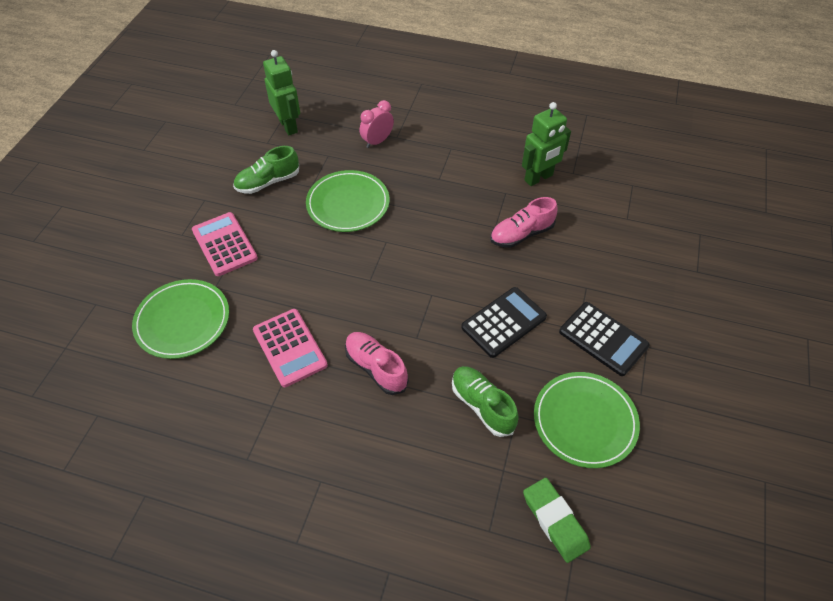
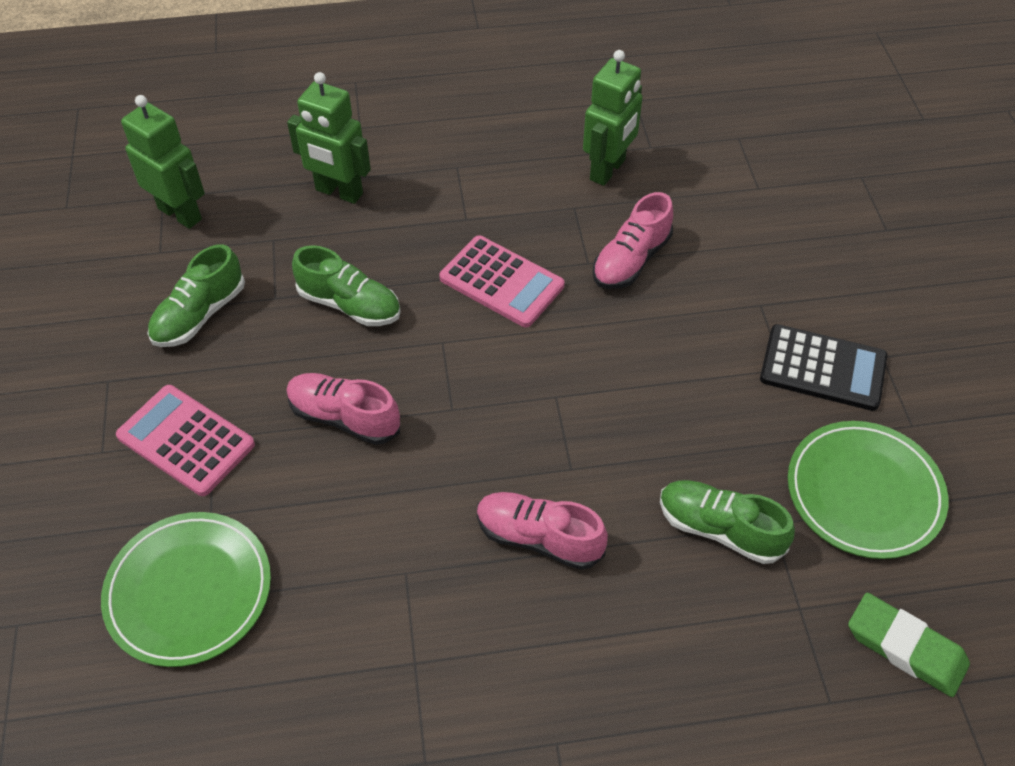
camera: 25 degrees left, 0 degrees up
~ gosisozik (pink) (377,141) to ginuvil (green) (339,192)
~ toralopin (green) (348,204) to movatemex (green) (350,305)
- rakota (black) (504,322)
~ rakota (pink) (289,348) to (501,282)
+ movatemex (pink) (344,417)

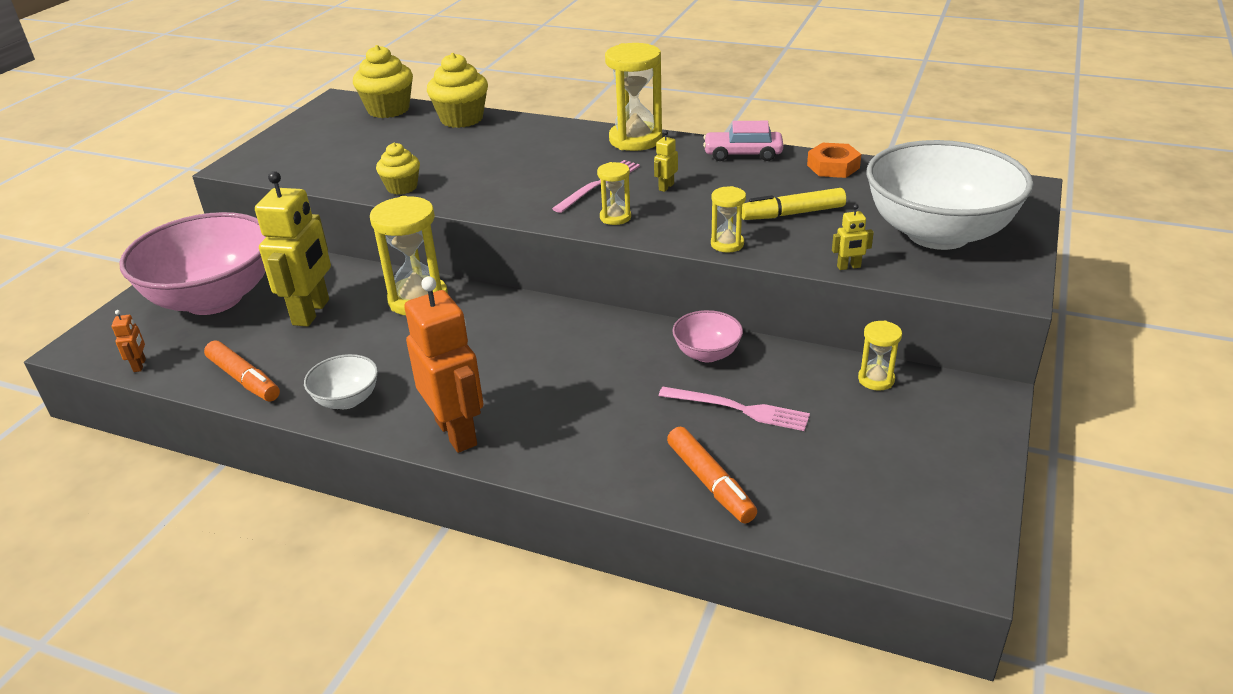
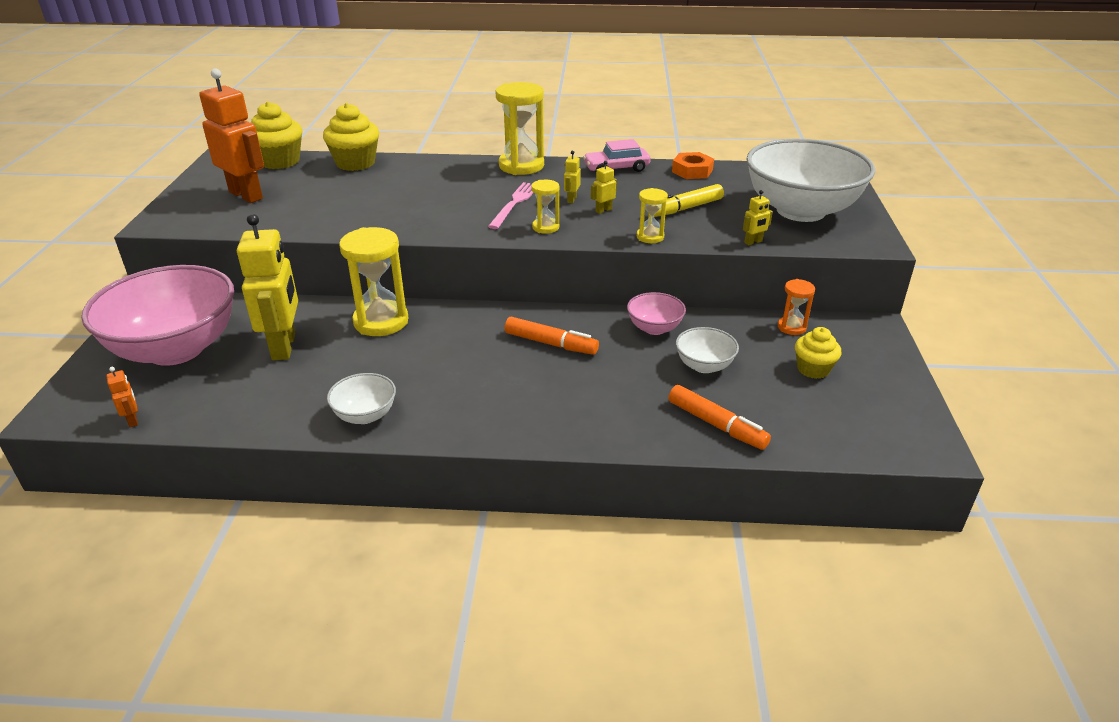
camera: 20 degrees left, 0 degrees up
~ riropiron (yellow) (402,187) to (813,369)
~ ginuvil (orange) (457,433) to (246,195)
~ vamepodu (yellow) (876,379) to vamepodu (orange) (791,327)
~ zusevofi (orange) (244,379) to (551,344)
~ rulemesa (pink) (738,409) to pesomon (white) (704,366)
+ ginuvil (yellow) (603,210)

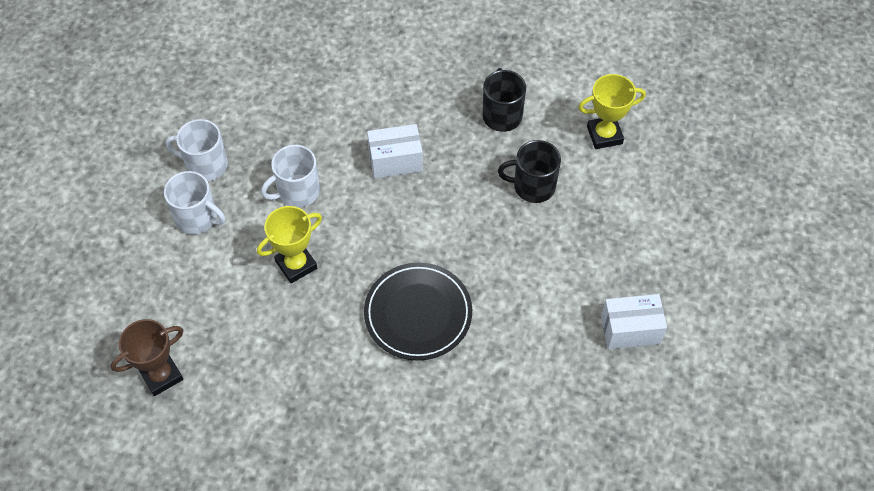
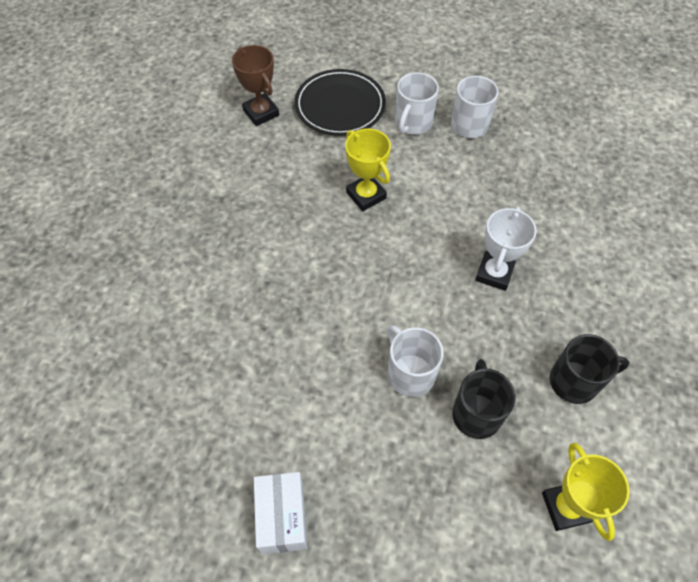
camera: 90 degrees right, 0 degrees up
~ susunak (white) (395,161) to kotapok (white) (494,273)
~ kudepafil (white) (297,191) to (410,373)
~ toralopin (black) (418,313) to (340,106)

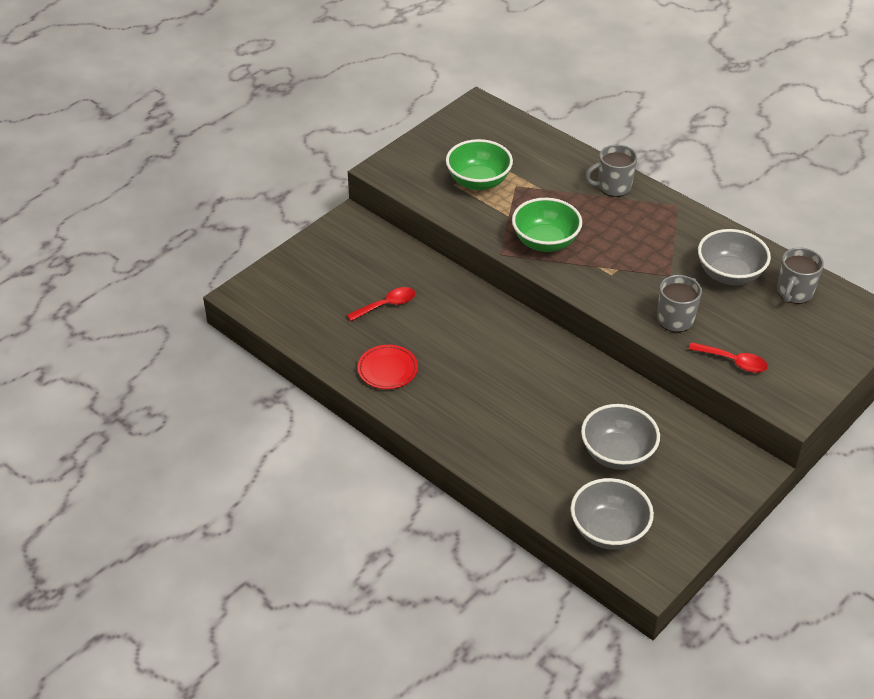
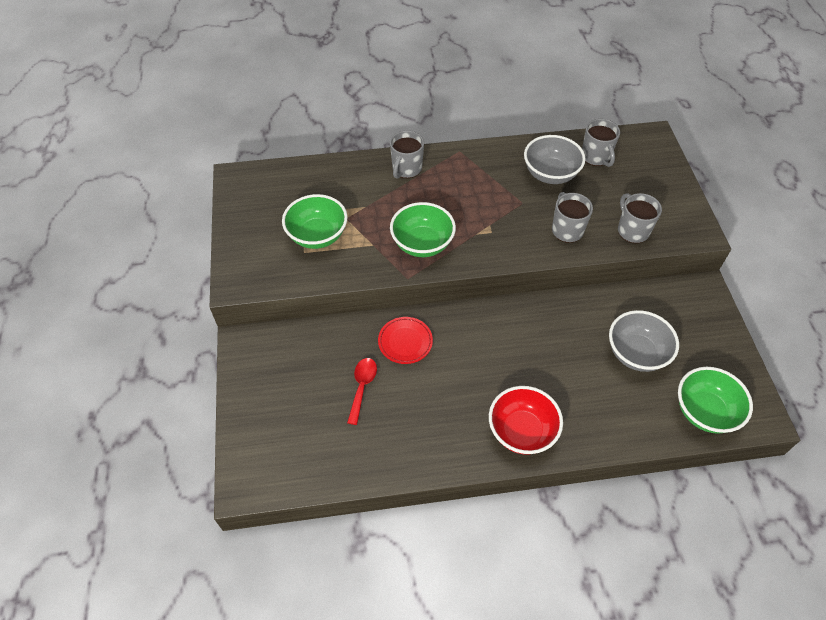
camera: 50 degrees left, 10 degrees up
~ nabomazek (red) (733,362) to kudepafil (grey) (632,230)
~ toralopin (red) (387,370) to (405,342)
~ pesomon (grey) (609,531) to pesomon (green) (704,411)
+ pesomon (red) (521,431)

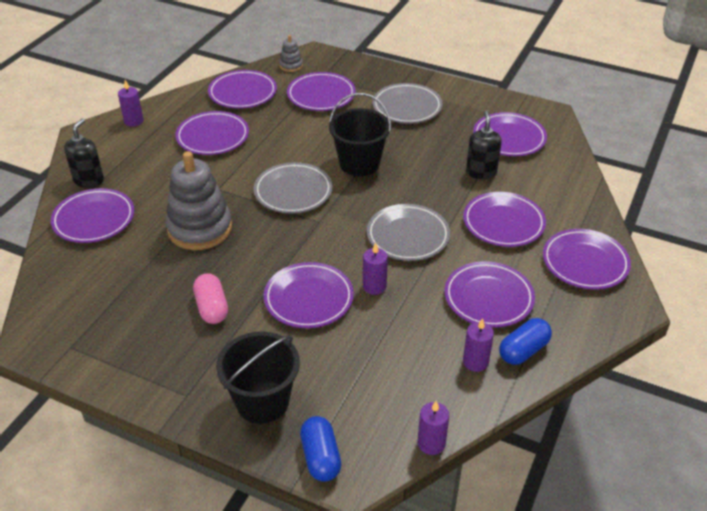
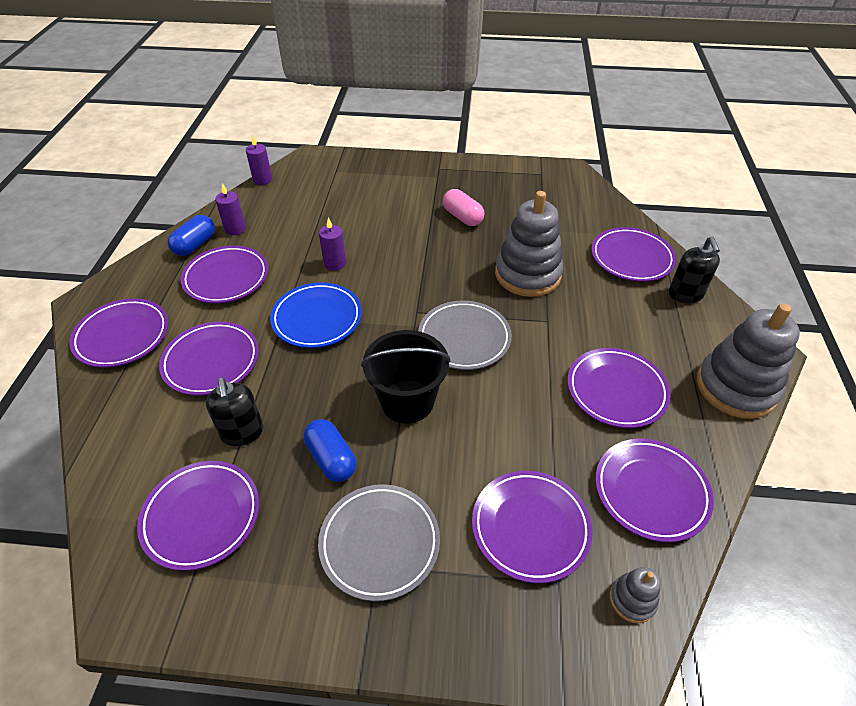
camera: 160 degrees right, 5 degrees up
~ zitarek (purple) (133,121) to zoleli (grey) (736,387)
~ toralopin (grey) (408,236) to toralopin (blue) (317,319)
- toralopin (purple) (308,299)
- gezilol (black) (262,401)
~ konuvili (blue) (320,457) to (331,459)

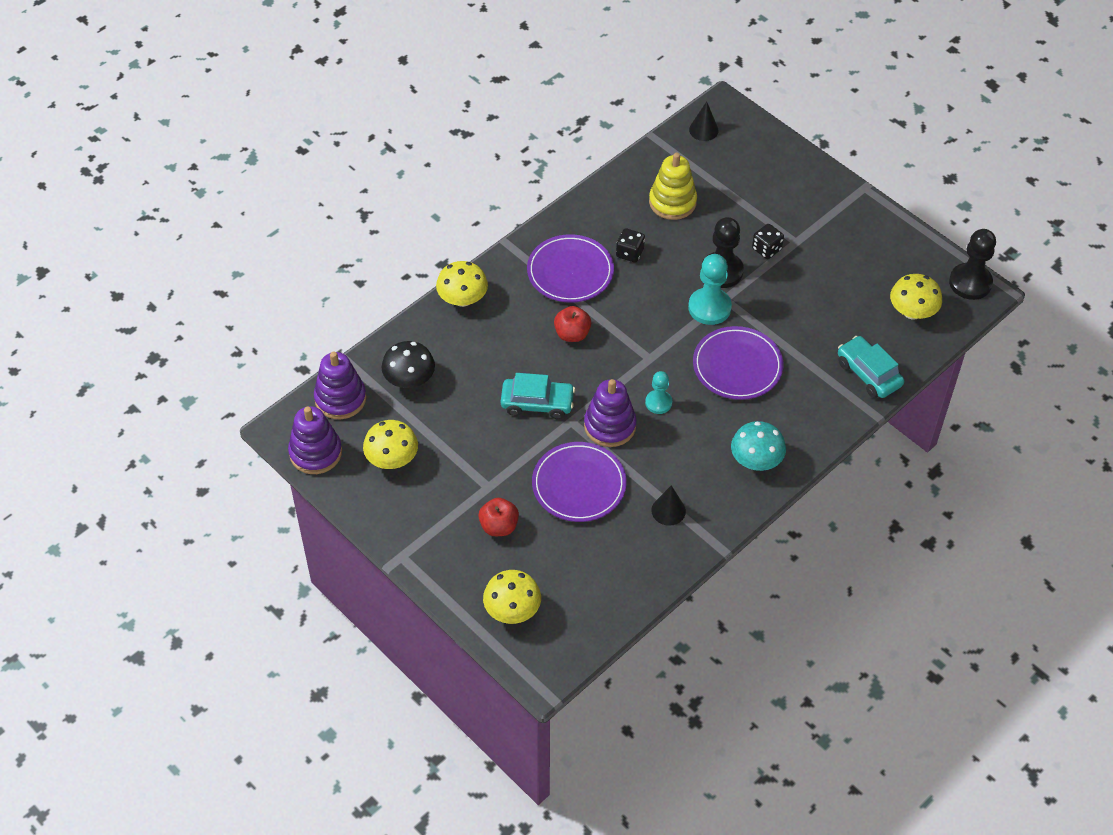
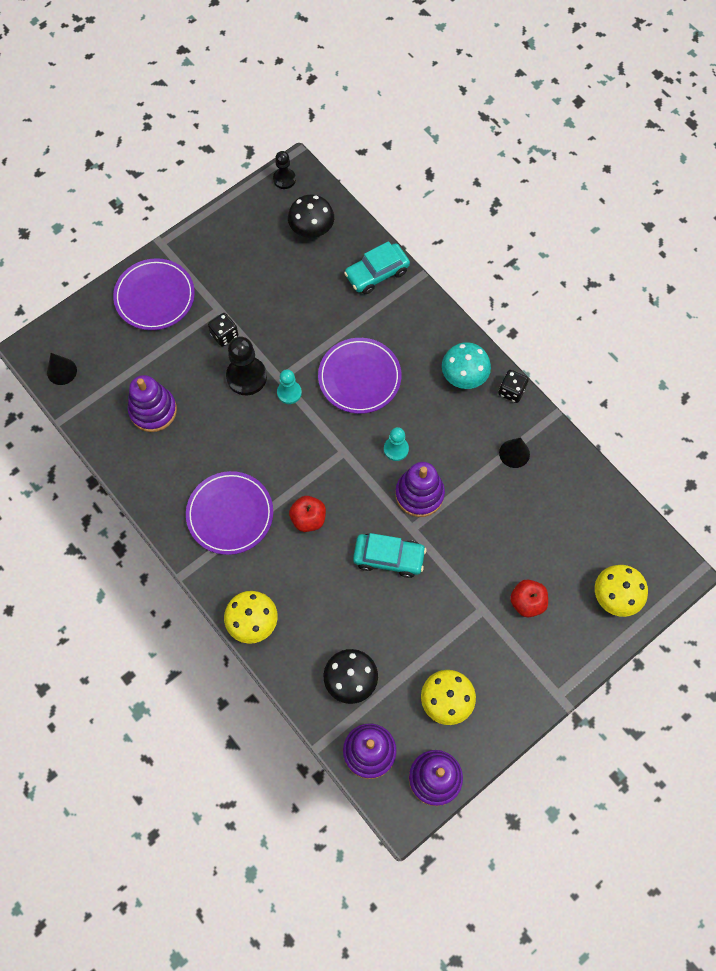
camera: 85 degrees left, 15 degrees up
~ zoleli (yellow) (672,202) to zoleli (purple) (153,410)
~ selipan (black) (629,253) to (511,391)
~ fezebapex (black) (970,283) = (284,179) x0.60
~ fezebapex (turquoise) (709,307) = (289,393) x0.60
~ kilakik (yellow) (912,311) to kilakik (black) (311,228)
~ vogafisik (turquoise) (537,403) = (389,557) 90 degrees clockwise
~ toralopin (purple) (579,485) to (155,297)

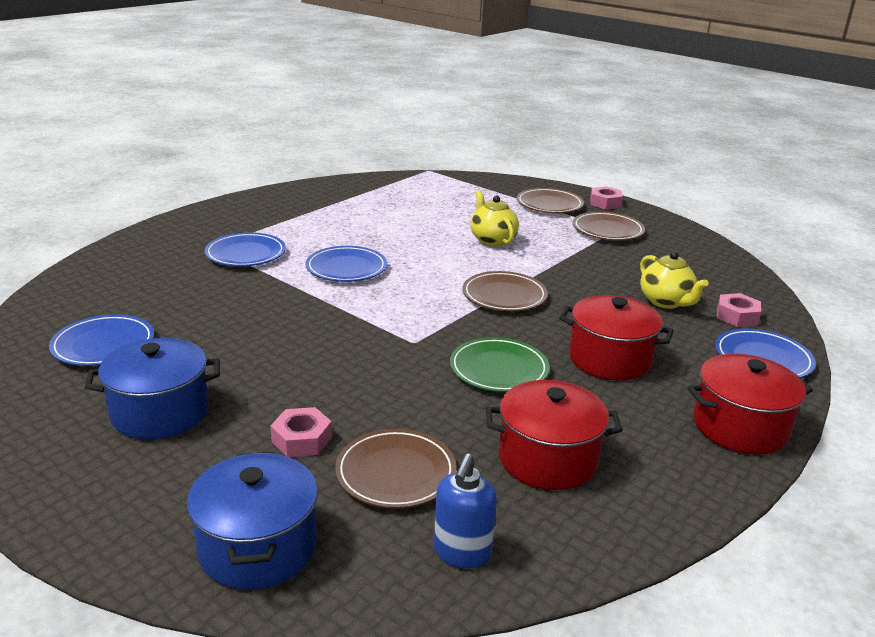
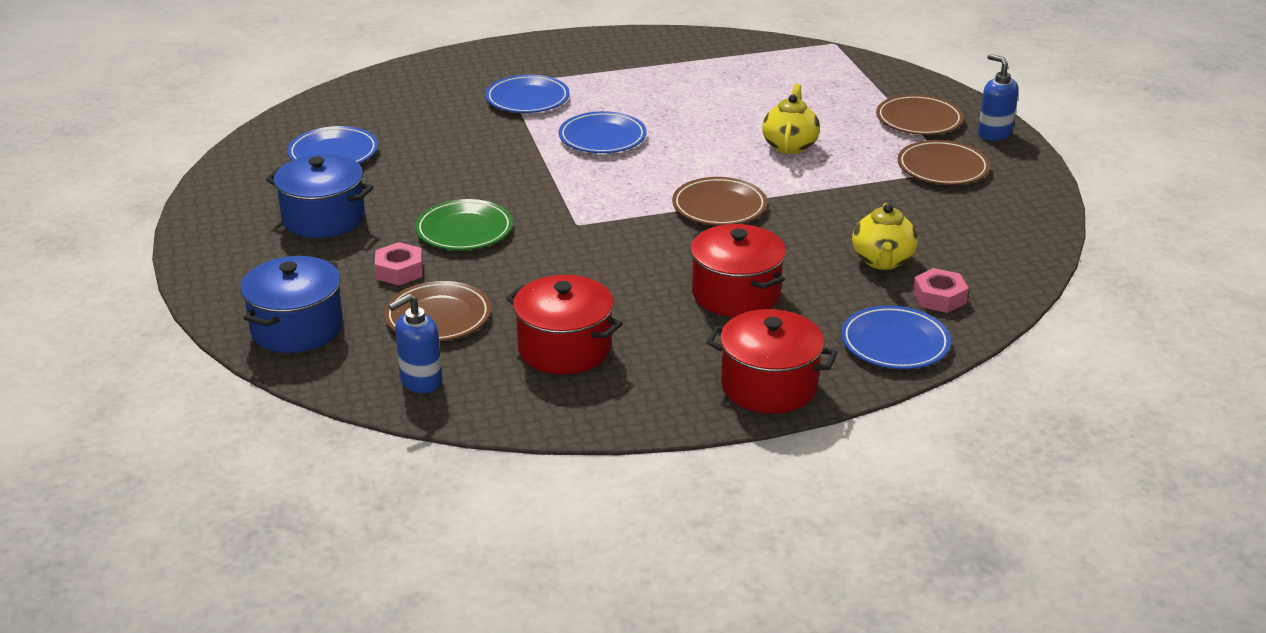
camera: 35 degrees right, 5 degrees up
~ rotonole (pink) (605,203) to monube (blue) (994,134)
~ toralopin (green) (499,369) to (464,230)

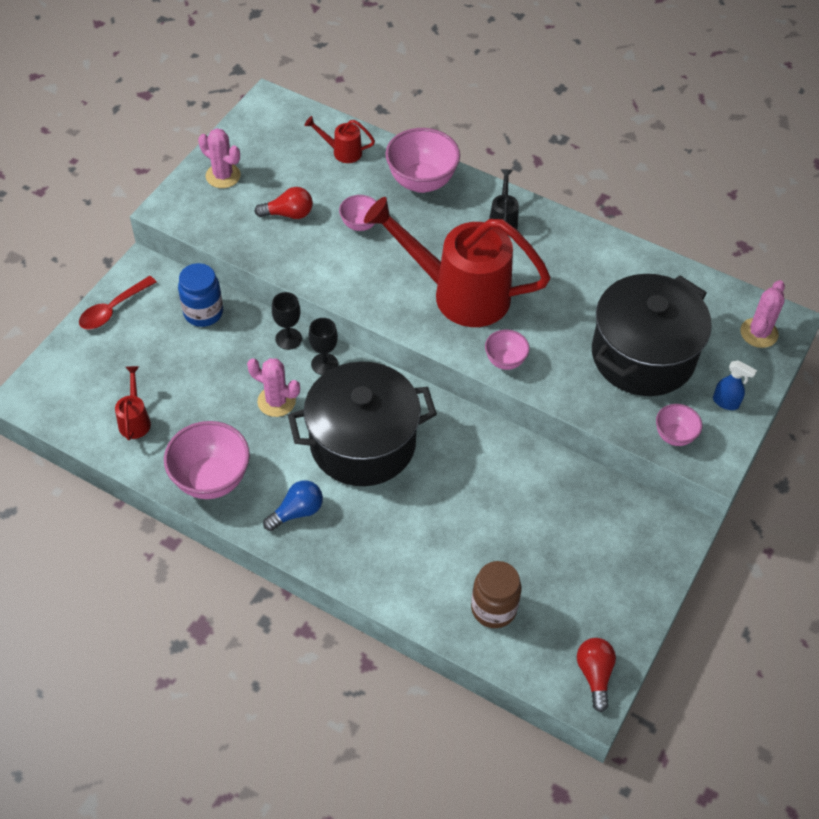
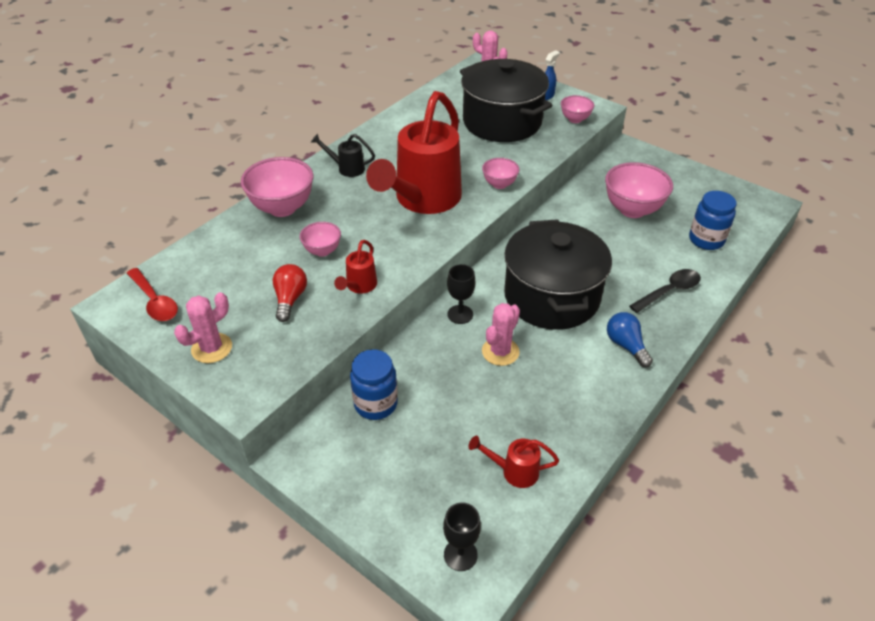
camera: 80 degrees left, 10 degrees down
~ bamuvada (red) (342,152) to (359,287)
~ nabomazek (red) (113,309) to (155,301)
~ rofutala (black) (288,339) to (460,555)
~ pesomon (pink) (211,479) to (632,210)
~ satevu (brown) (493,608) to satevu (blue) (706,240)
- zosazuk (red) (594,675)
+ nabomazek (black) (669,291)

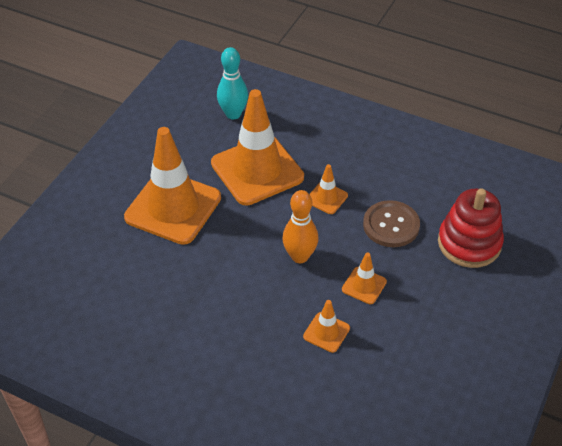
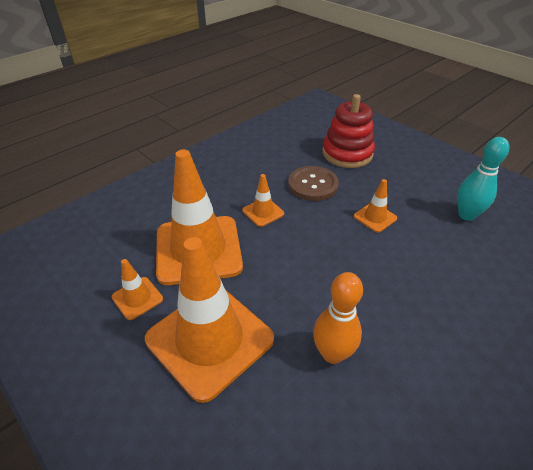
camera: 70 degrees left, 5 degrees down
~ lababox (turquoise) (233,114) to (466,215)
~ lababox (orange) (300,256) to (332,354)
~ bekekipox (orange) (326,332) to (137,298)

